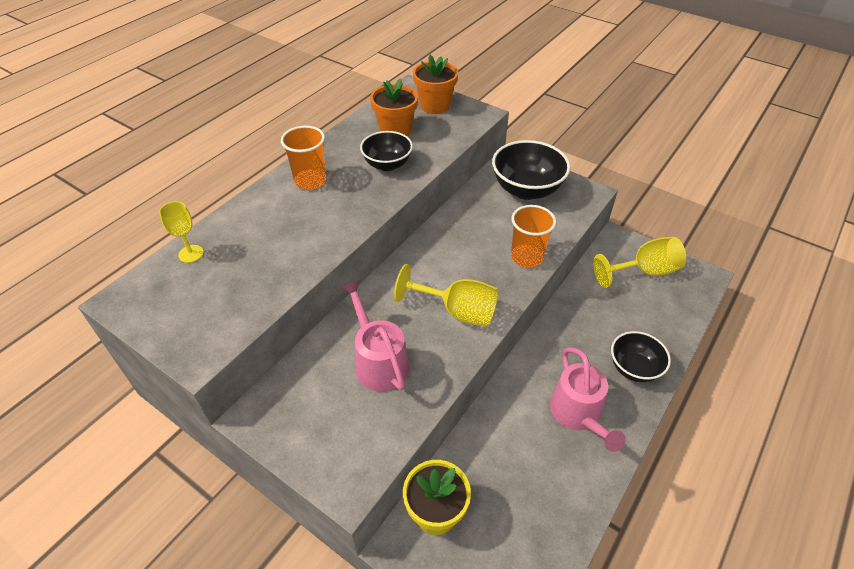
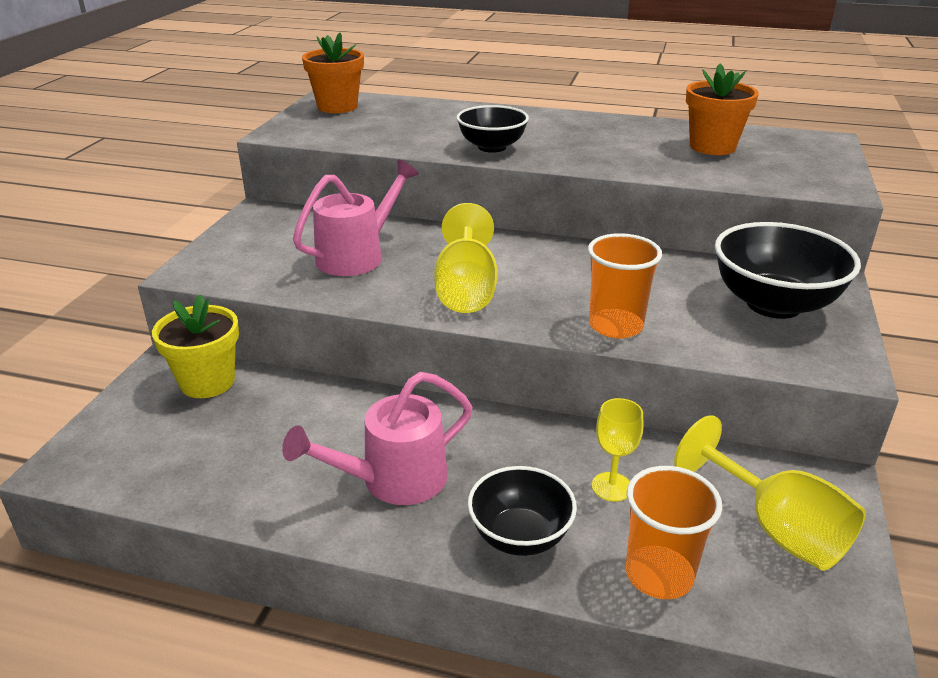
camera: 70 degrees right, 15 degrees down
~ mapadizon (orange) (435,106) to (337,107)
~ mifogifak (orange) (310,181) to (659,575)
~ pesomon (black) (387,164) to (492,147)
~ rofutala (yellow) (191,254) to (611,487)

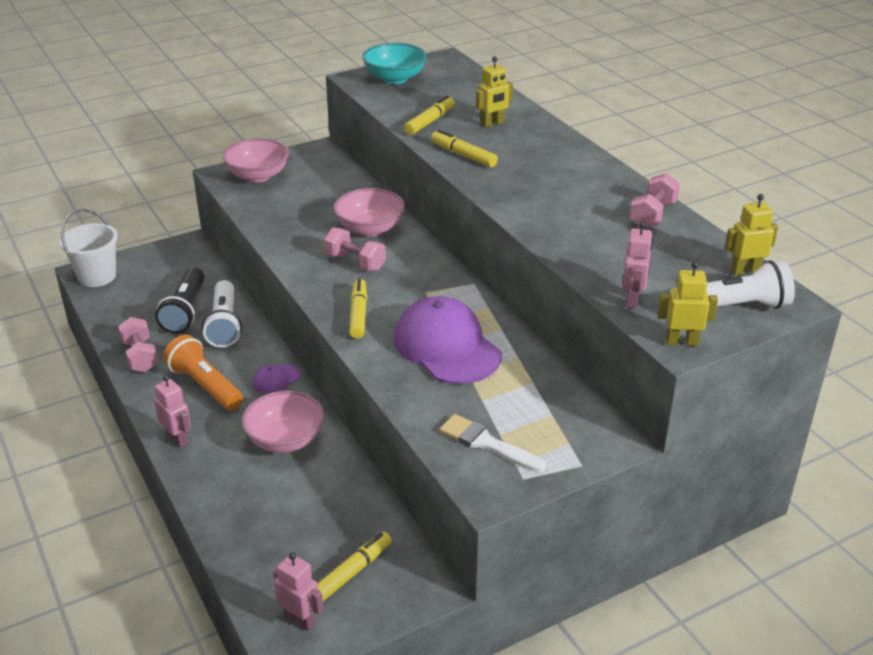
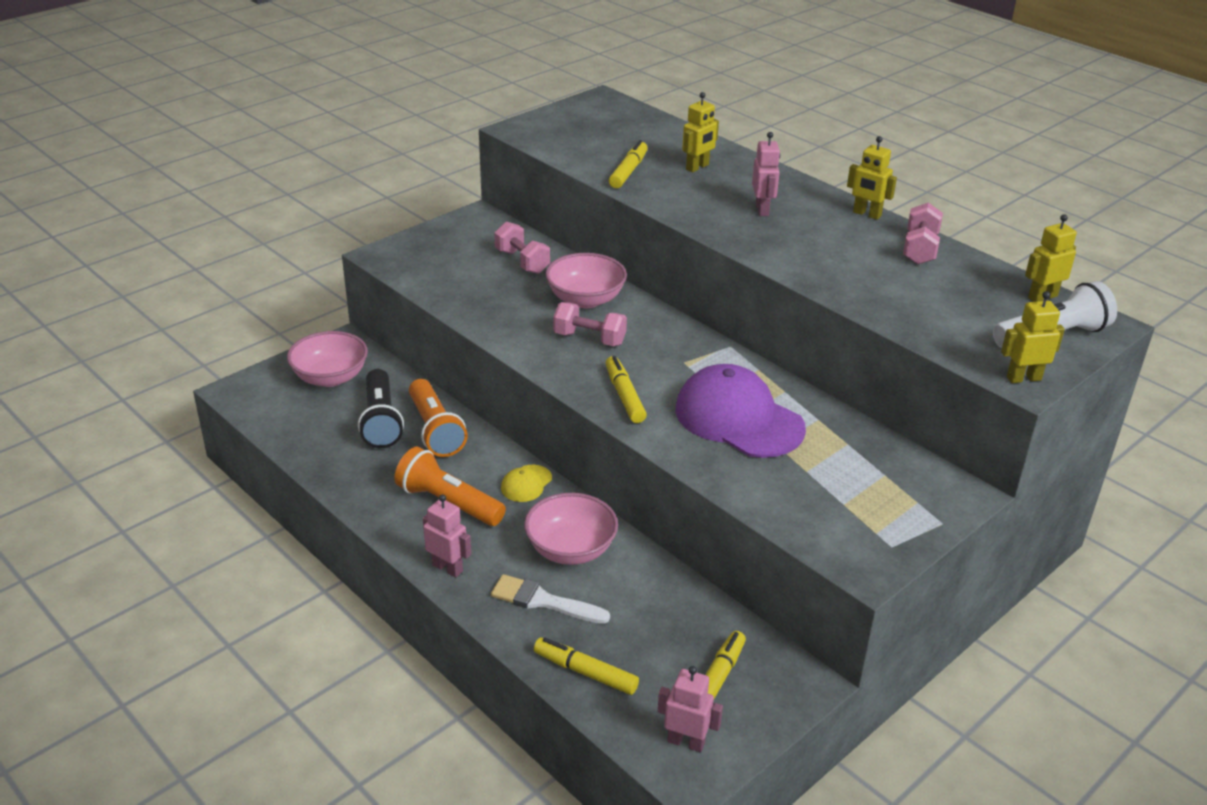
camera: 15 degrees left, 0 degrees up
- pesomon (turquoise) (395,78)
~ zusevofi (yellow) (463,155) to (585,672)
~ pesomon (pink) (258,176) to (330,377)
- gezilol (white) (97,276)
~ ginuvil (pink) (632,300) to (762,209)
~ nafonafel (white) (224,324) to nafonafel (orange) (435,430)
~ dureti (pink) (140,356) to (522,261)
~ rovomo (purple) (276,379) to rovomo (yellow) (526,484)
~ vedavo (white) (487,443) to (543,601)
+ ginuvil (yellow) (866,214)

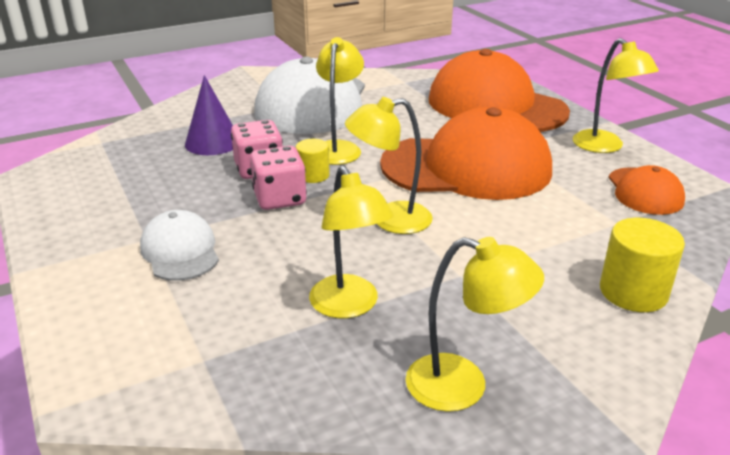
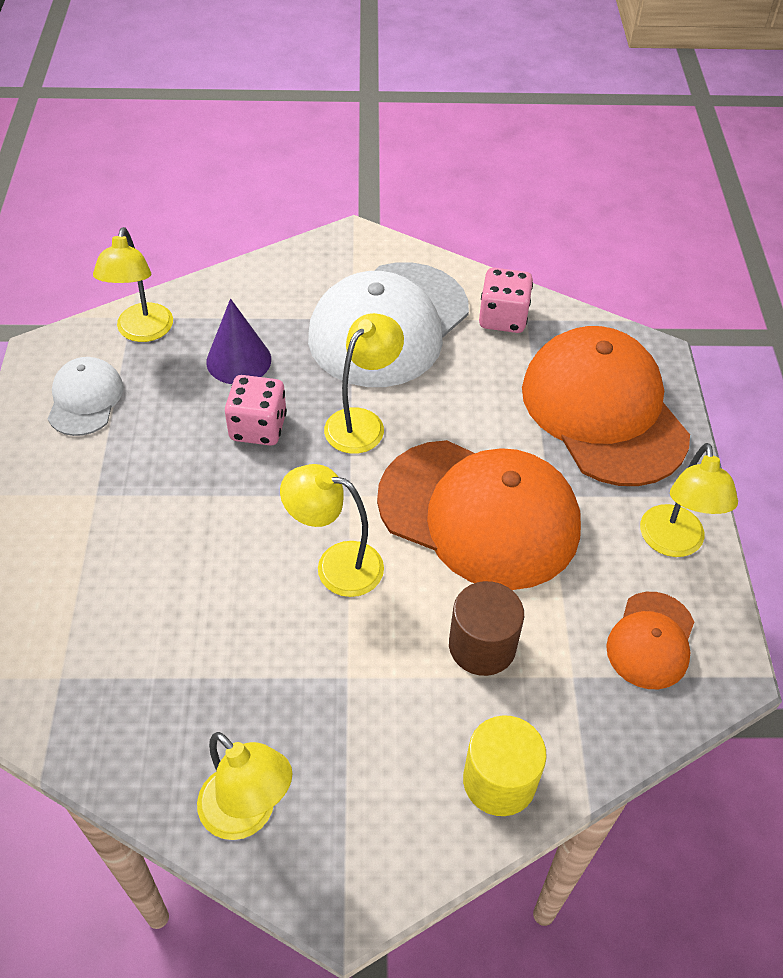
camera: 25 degrees right, 20 degrees up
- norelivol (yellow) (313,175)
~ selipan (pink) (279,199) to (503,318)
~ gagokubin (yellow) (349,306) to (142,332)
~ rovomo (white) (180,251) to (85,399)
+ norelivol (brown) (482,646)

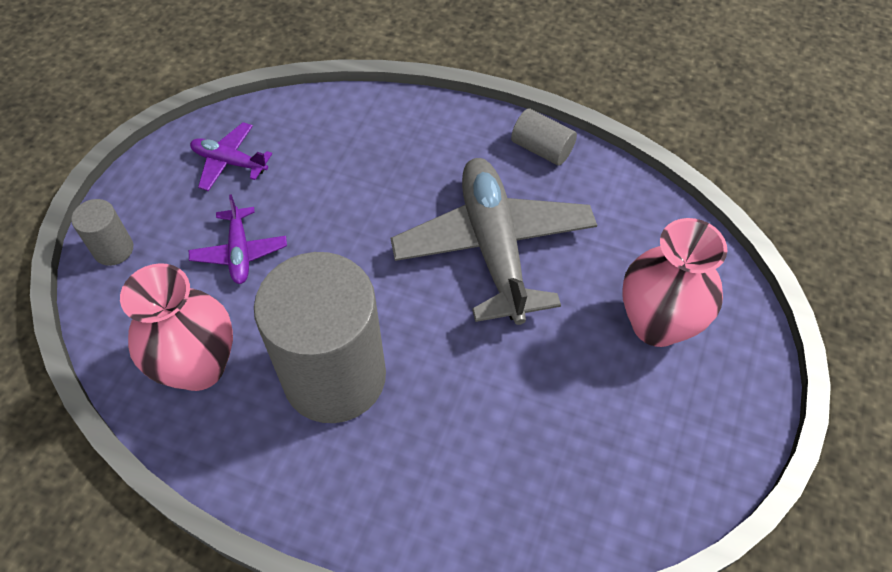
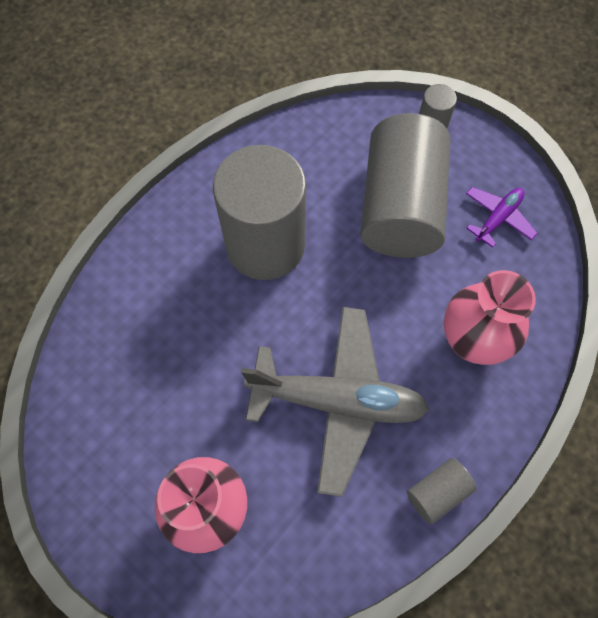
camera: 110 degrees right, 10 degrees up
~ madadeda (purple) (240,252) to norelivol (grey) (400,207)
~ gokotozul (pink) (199,366) to (471,341)

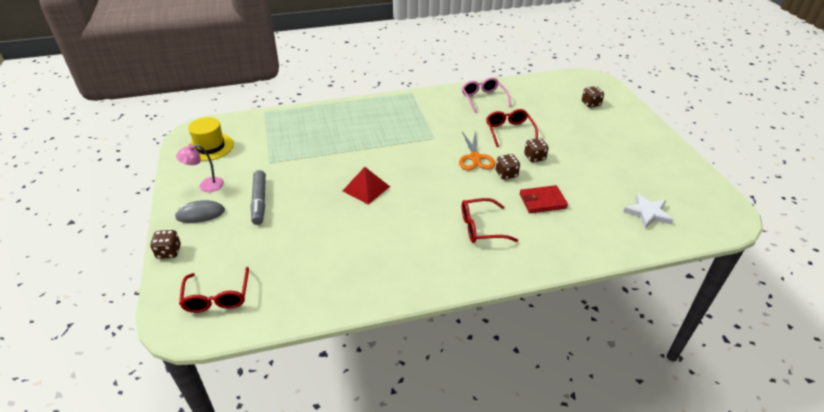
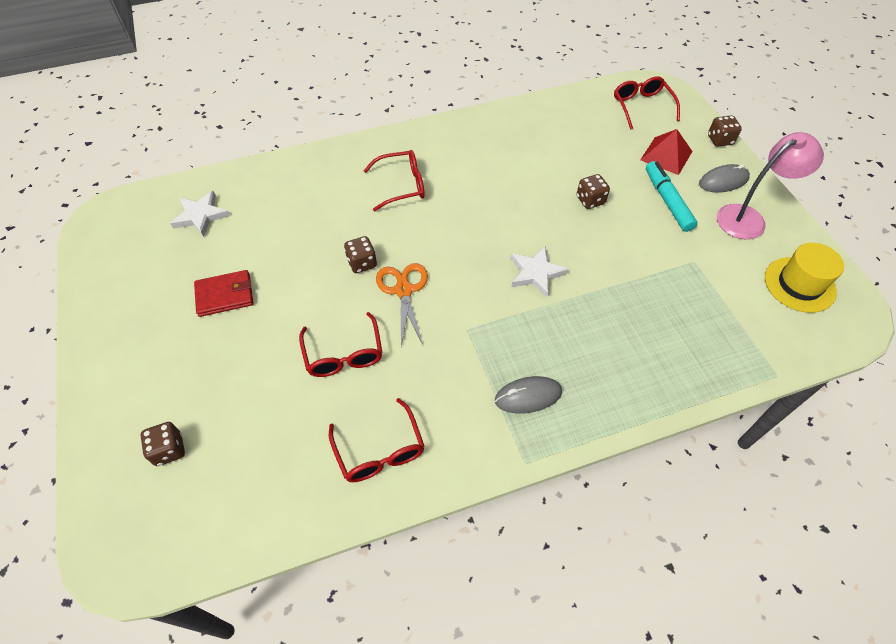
camera: 175 degrees right, 15 degrees up
~ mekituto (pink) (483,99) to mekituto (red) (379,450)
~ selipan (brown) (534,157) to (590,200)
~ gagokubin (pink) (206,186) = (748,218) x1.56
~ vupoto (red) (366,188) to (666,155)
~ zusevofi (grey) (259,201) to zusevofi (turquoise) (667,201)
~ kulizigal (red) (542,201) to (225,295)
+ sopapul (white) (536,273)
+ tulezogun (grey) (528,396)

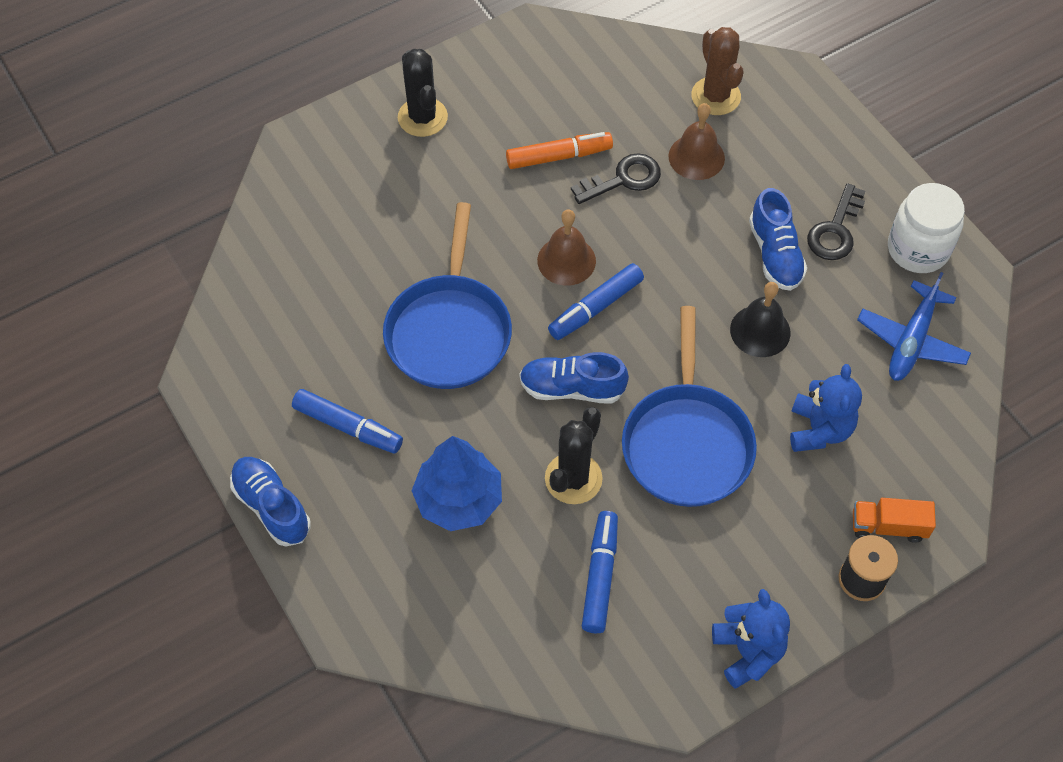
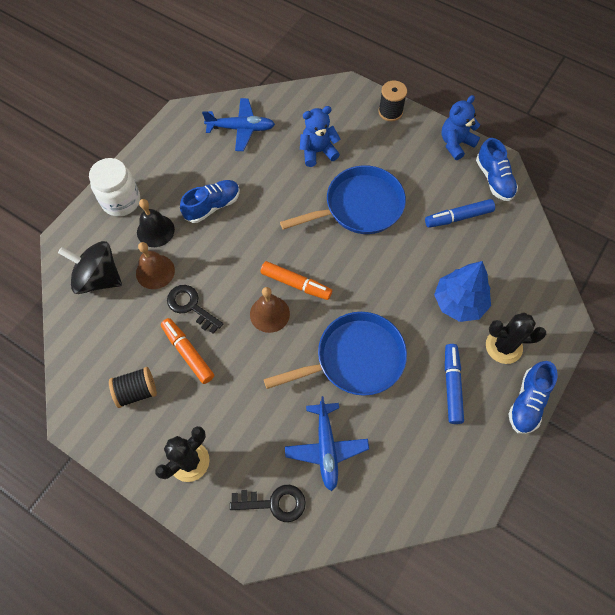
camera: 115 degrees left, 5 degrees up
~ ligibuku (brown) (715,96) to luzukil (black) (98,278)
~ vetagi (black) (835,230) to (274,503)
~ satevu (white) (917,249) to (121,201)
~ zusevofi (blue) (596,307) to zusevofi (orange) (296,284)
~ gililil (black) (760,331) to (155,230)
~ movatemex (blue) (572,388) to (494,179)
~ ligibuku (black) (573,478) to (503,346)
- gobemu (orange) (888,526)
+ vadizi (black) (136,391)
+ madadeda (blue) (326,448)

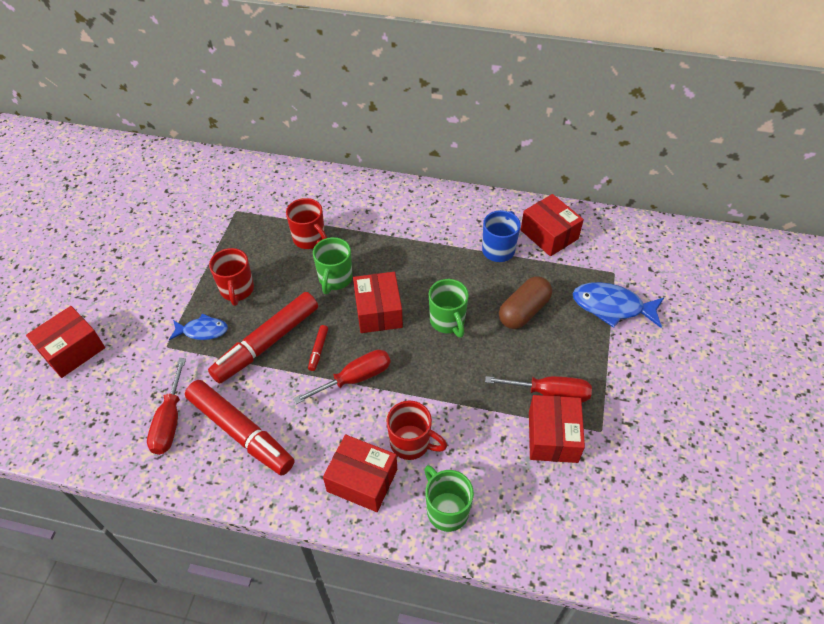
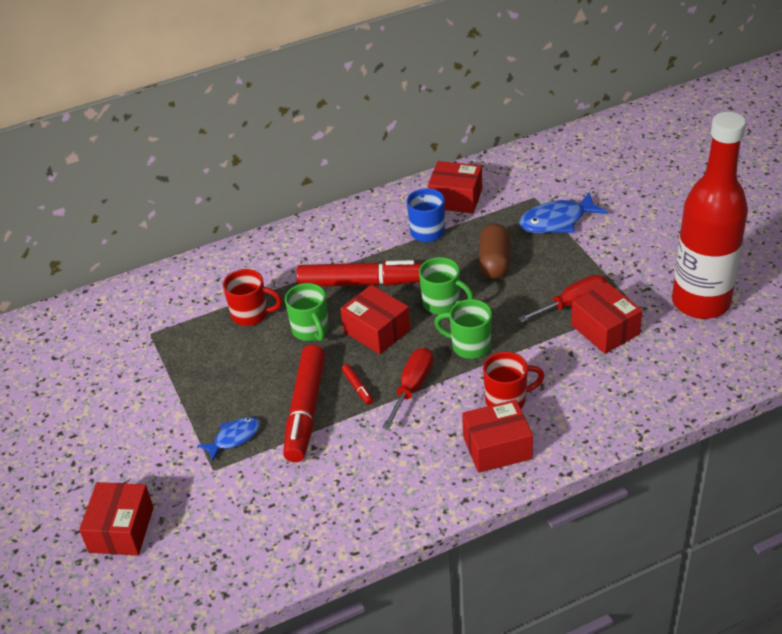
camera: 35 degrees left, 10 degrees down
- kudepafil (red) (237,290)
- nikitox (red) (170,421)
~ zusevofi (red) (241,432) to (360,283)
~ kudepafil (green) (446,510) to (469,346)
+ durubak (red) (701,302)

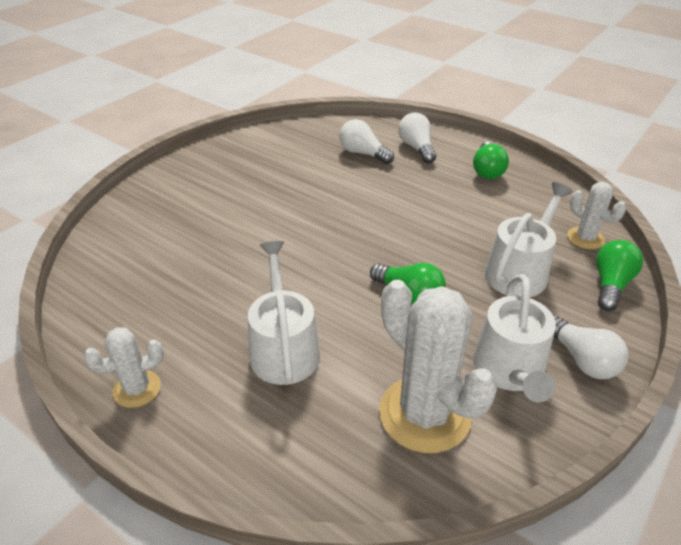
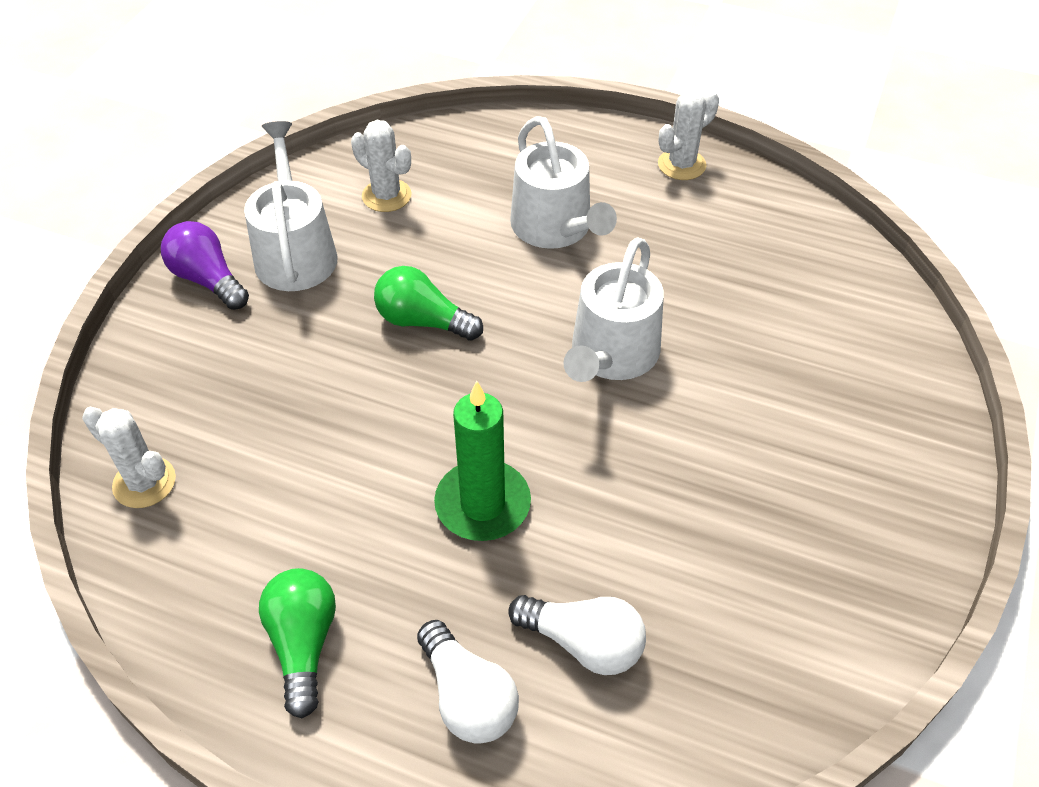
camera: 165 degrees right, 10 degrees up
~ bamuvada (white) (519,271) to (611,355)
- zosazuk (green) (610,284)
~ ligibuku (white) (424,414) = (386,196) x0.53
~ zosazuk (white) (582,359) to zosazuk (purple) (208,280)
+ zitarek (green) (482,504)

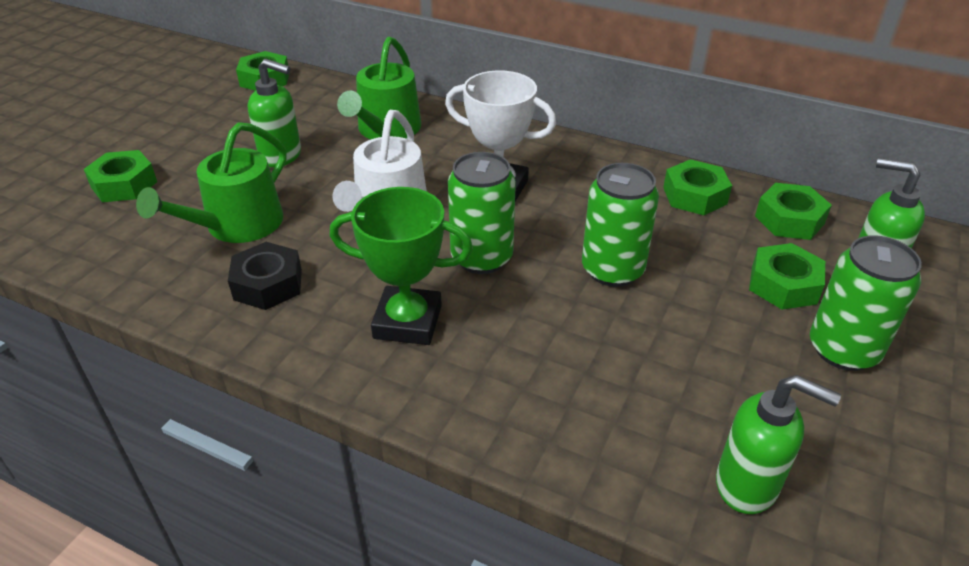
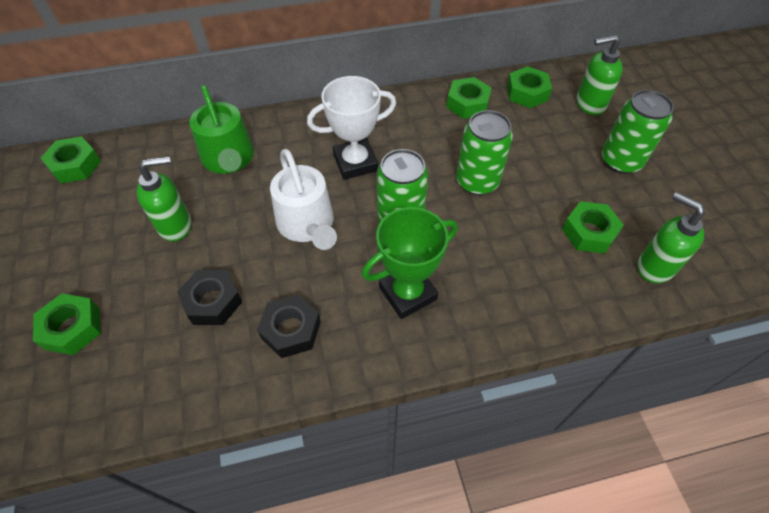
camera: 40 degrees left, 15 degrees up
~ bamuvada (green) (237,225) to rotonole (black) (212,302)
~ rotonole (green) (783,285) to (589,232)
~ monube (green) (747,485) = (654,266) 120 degrees counterclockwise

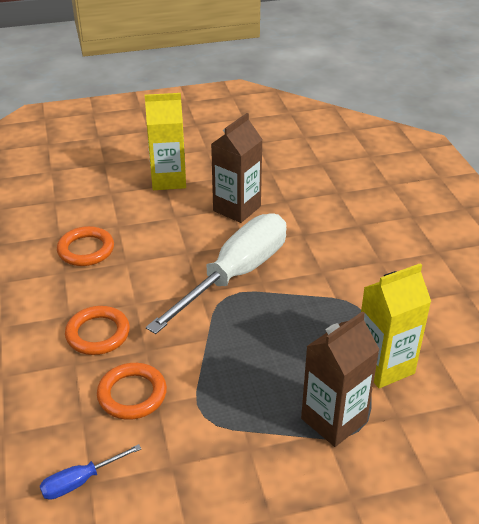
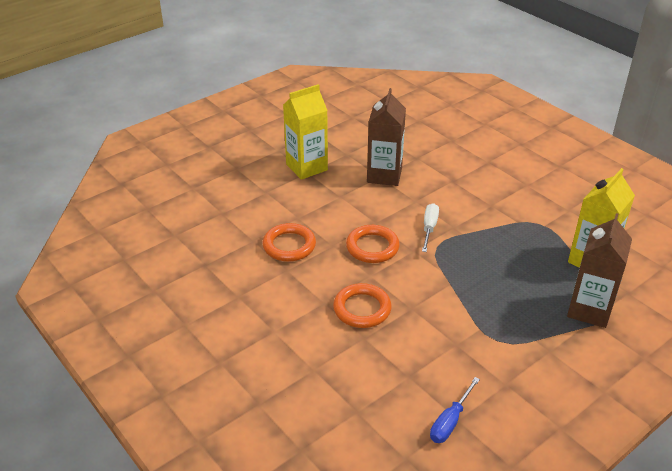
camera: 25 degrees left, 0 degrees up
~ nikitox (white) (235,275) = (429,228) x0.41
~ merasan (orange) (132,394) to (372,247)

